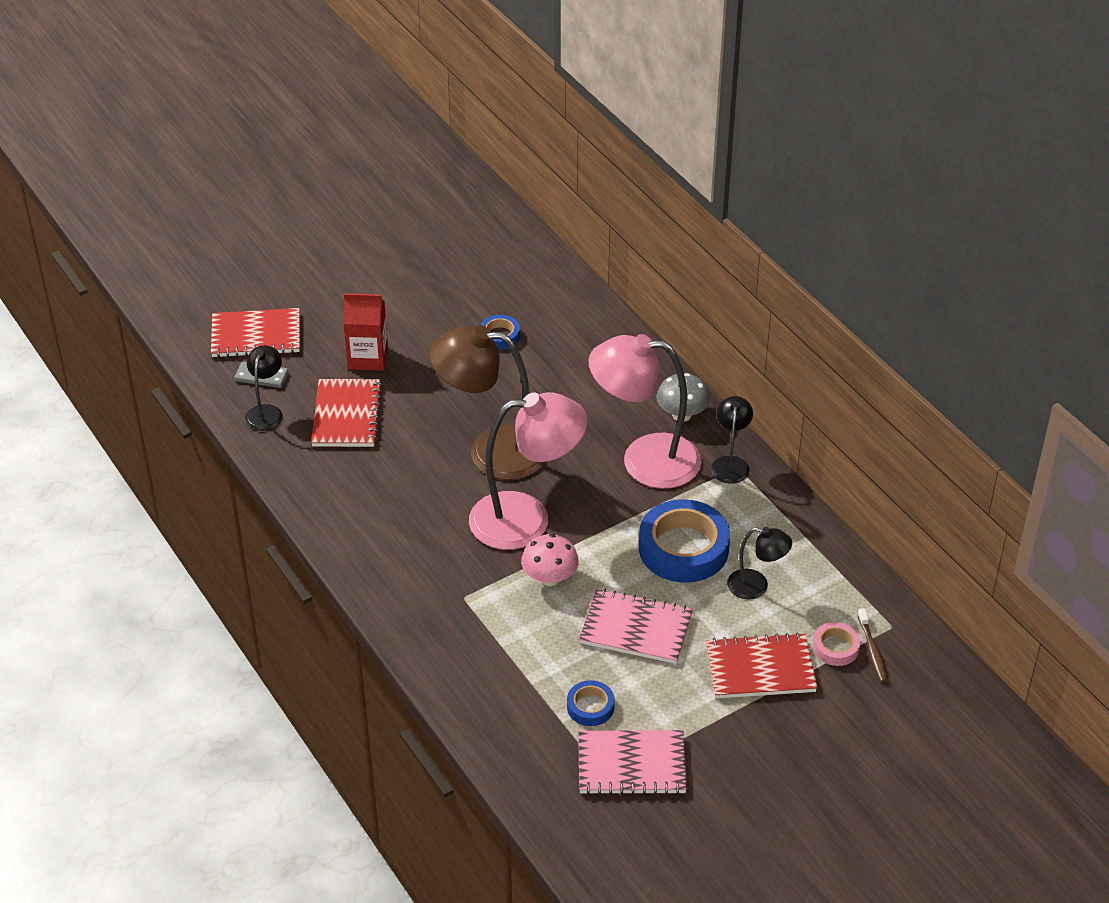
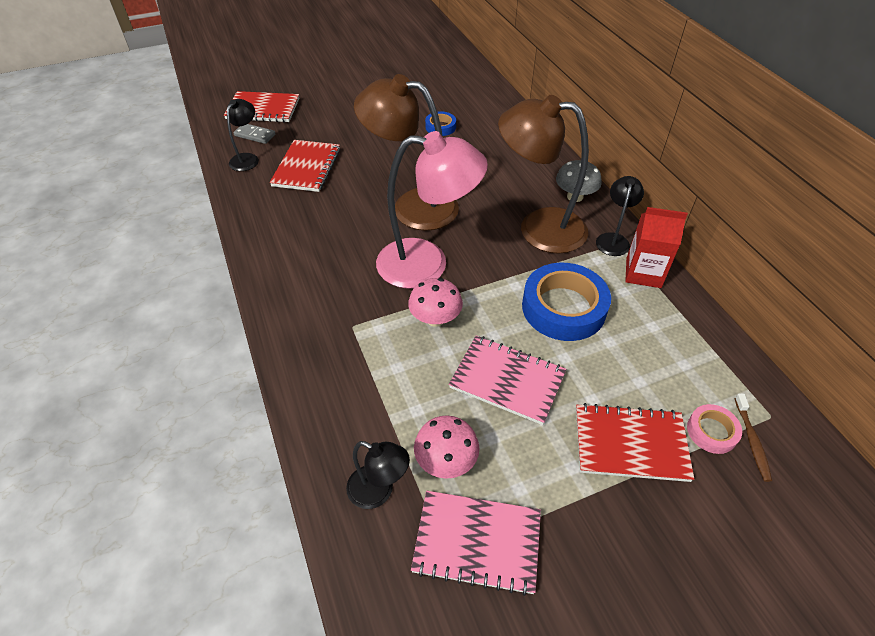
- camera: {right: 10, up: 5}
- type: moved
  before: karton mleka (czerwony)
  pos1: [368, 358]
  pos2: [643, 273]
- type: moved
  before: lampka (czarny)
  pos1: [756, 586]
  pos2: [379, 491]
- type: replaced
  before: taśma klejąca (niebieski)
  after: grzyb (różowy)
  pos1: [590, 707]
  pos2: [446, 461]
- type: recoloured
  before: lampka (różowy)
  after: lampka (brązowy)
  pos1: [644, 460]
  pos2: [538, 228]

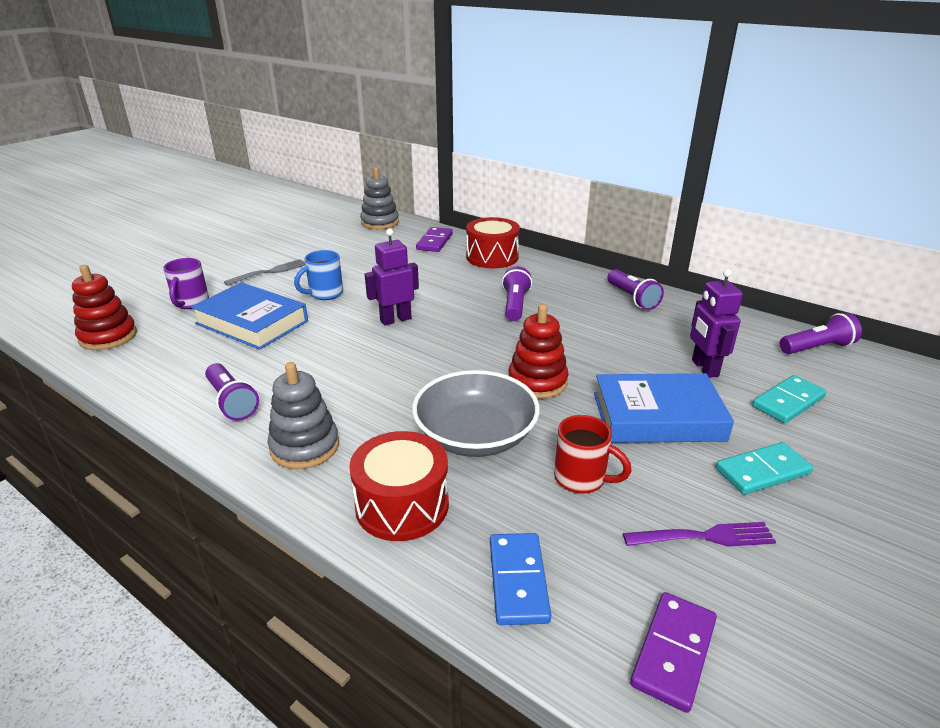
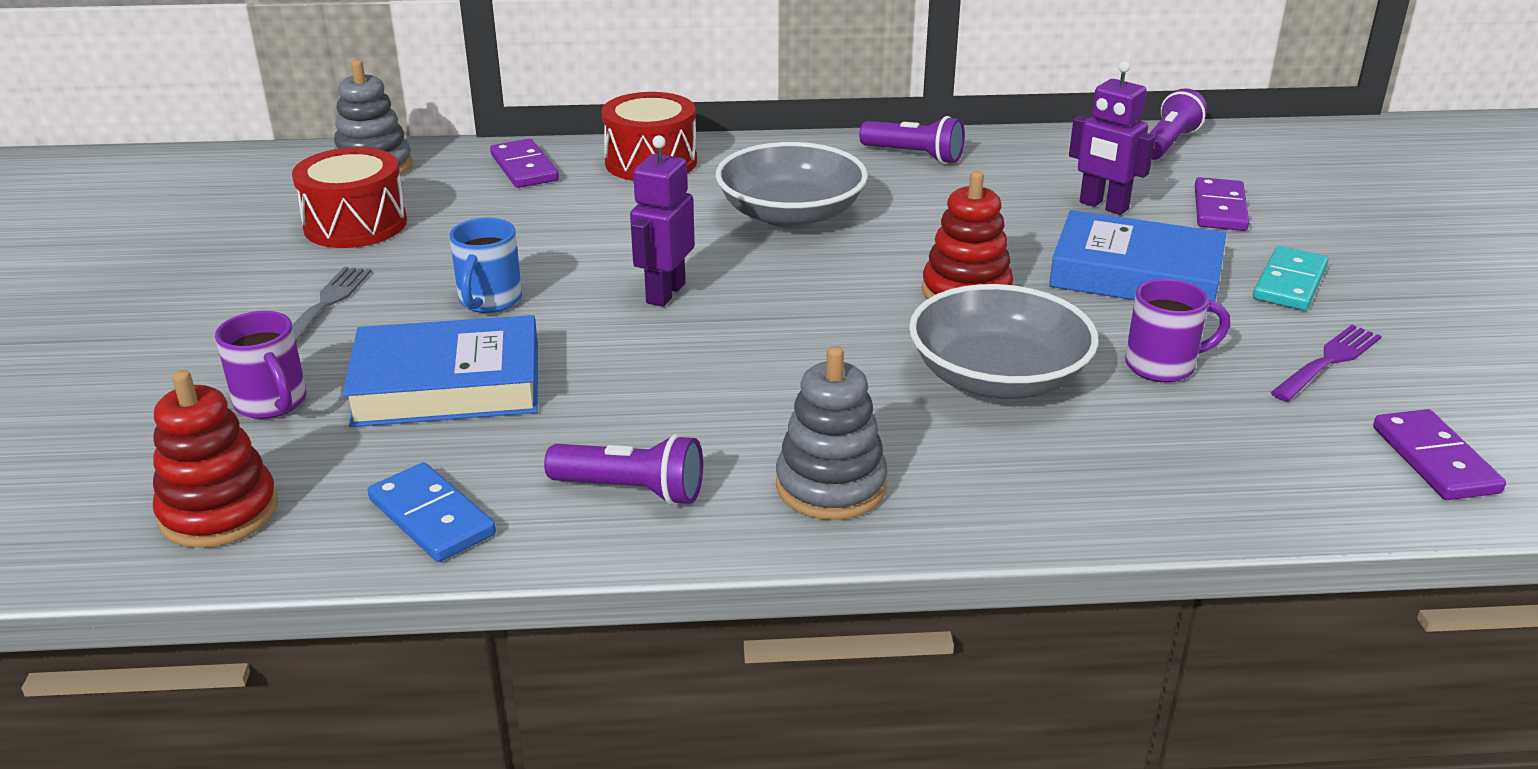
- camera: {right: -40, up: 0}
- type: moved
  before: bęben (czerwony)
  pos1: [402, 505]
  pos2: [355, 224]
- type: moved
  before: kostka domina (niebieski)
  pos1: [518, 580]
  pos2: [432, 517]
- type: replaced
  before: latarka (fioletowy)
  after: miska (szary)
  pos1: [515, 305]
  pos2: [791, 214]
- type: recoloured
  before: kubek (czerwony)
  after: kubek (fioletowy)
  pos1: [582, 479]
  pos2: [1163, 366]
- type: recoloured
  before: kostka domina (turkusowy)
  after: kostka domina (fioletowy)
  pos1: [788, 402]
  pos2: [1220, 209]
- type: turned
  before: książka (niebieski)
  pos1: [657, 416]
  pos2: [1135, 274]
  turn: 60

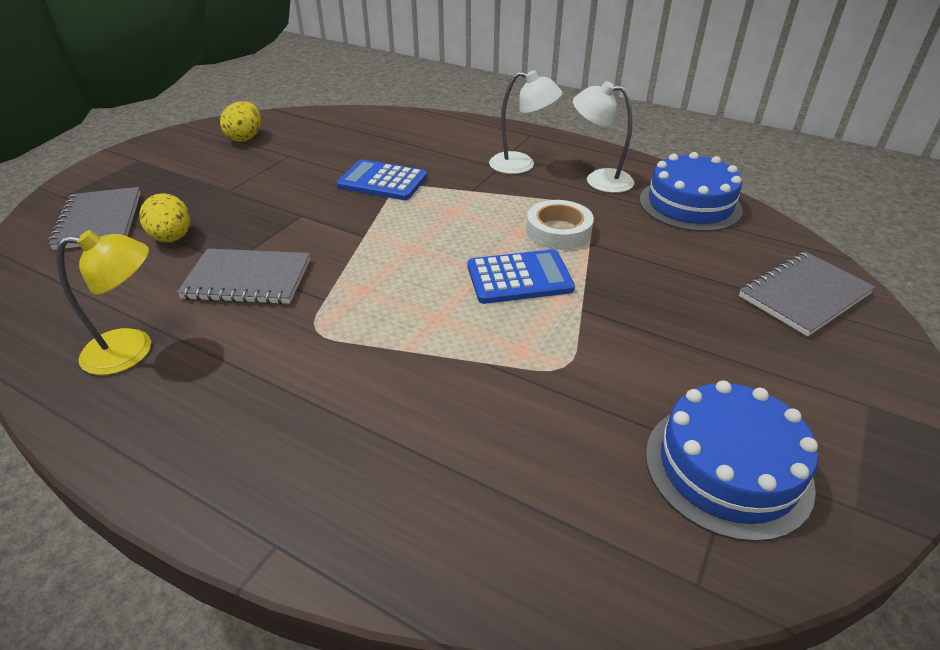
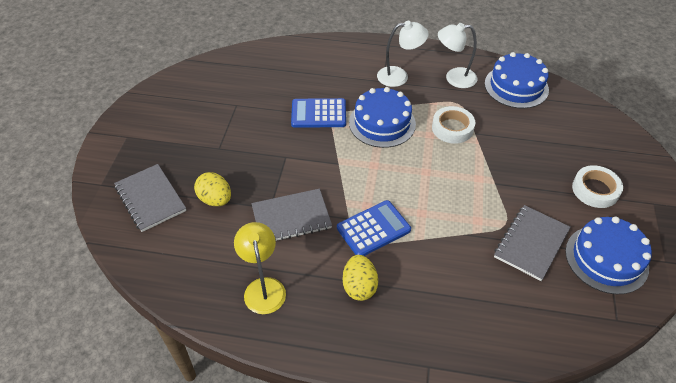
- camera: {right: -20, up: 10}
- type: added
  after: tort (niebieski)
  pos2: [382, 123]
- type: added
  after: taśma klejąca (biały)
  pos2: [595, 190]
- type: moved
  before: jajko (żółty)
  pos1: [245, 138]
  pos2: [359, 286]
- type: moved
  before: kalkulator (niebieski)
  pos1: [519, 278]
  pos2: [373, 229]
- type: moved
  before: zeszyt (szary)
  pos1: [804, 295]
  pos2: [531, 243]
- type: turned
  before: lampka (żółty)
  pos1: [132, 350]
  pos2: [263, 287]
  turn: -75

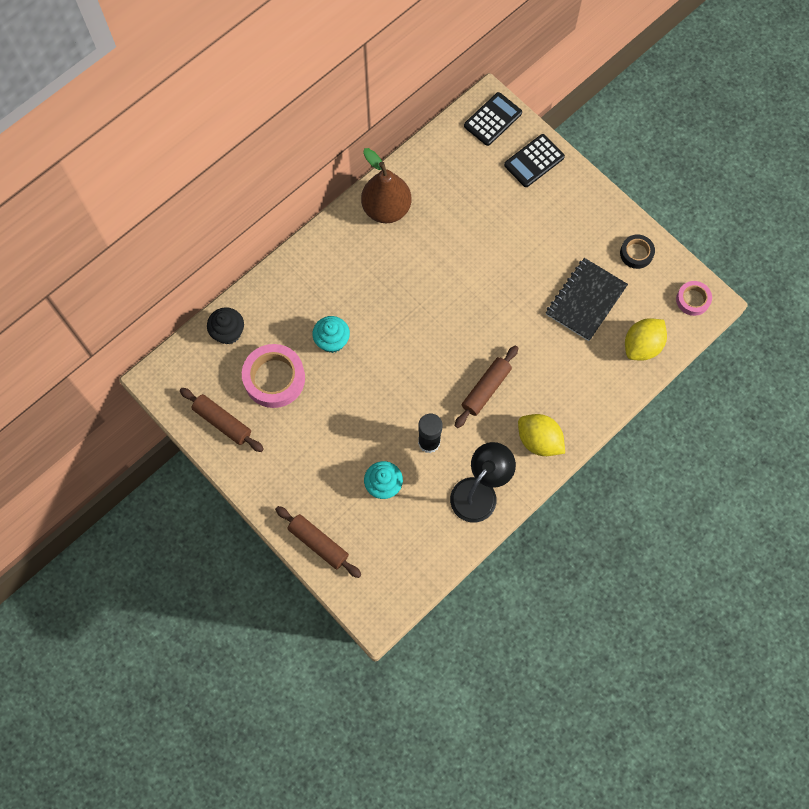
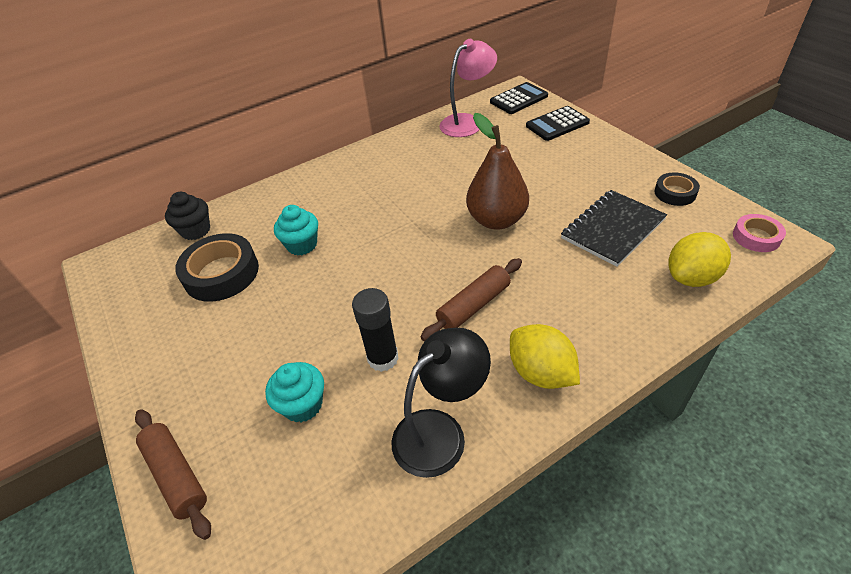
- camera: {right: 15, up: -25}
- type: removed
  before: wałek do ciasta (brązowy)
  pos1: [222, 422]
- type: added
  after: lampka (różowy)
  pos2: [467, 122]
- type: moved
  before: gruszka (brązowy)
  pos1: [386, 209]
  pos2: [496, 220]
- type: recoloured
  before: taśma klejąca (różowy)
  after: taśma klejąca (czarny)
  pos1: [274, 378]
  pos2: [221, 273]

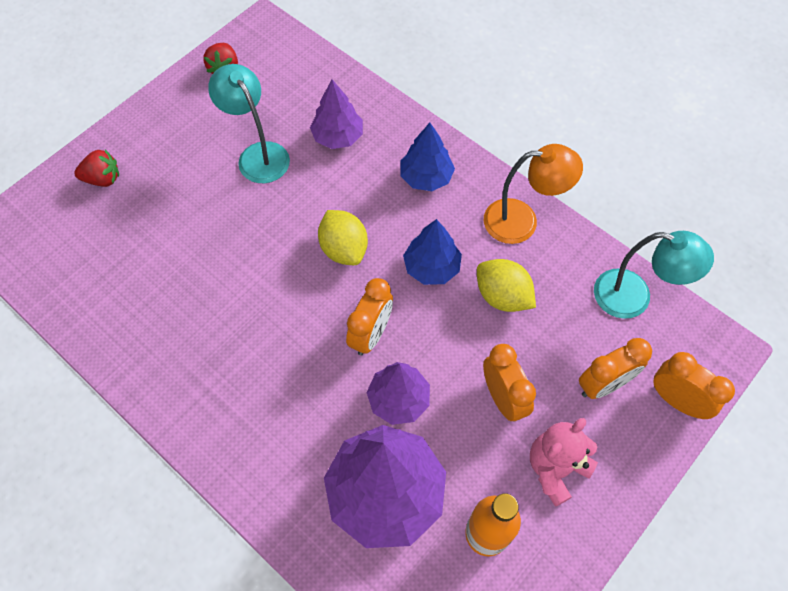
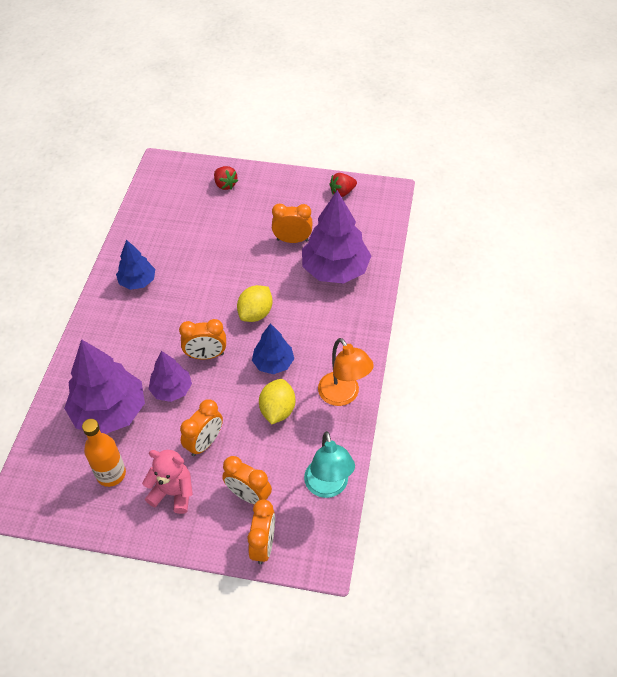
- camera: {right: 60, up: -10}
- type: moved
  before: drzewko (niebieski)
  pos1: [426, 177]
  pos2: [137, 281]
- type: replaced
  before: lampka (turkusowy)
  after: budzik (pomarańczowy)
  pos1: [258, 154]
  pos2: [292, 240]
- type: resized
  before: drzewko (fioletowy)
  pos1: [338, 136]
  pos2: [335, 270]
  scale: 1.79

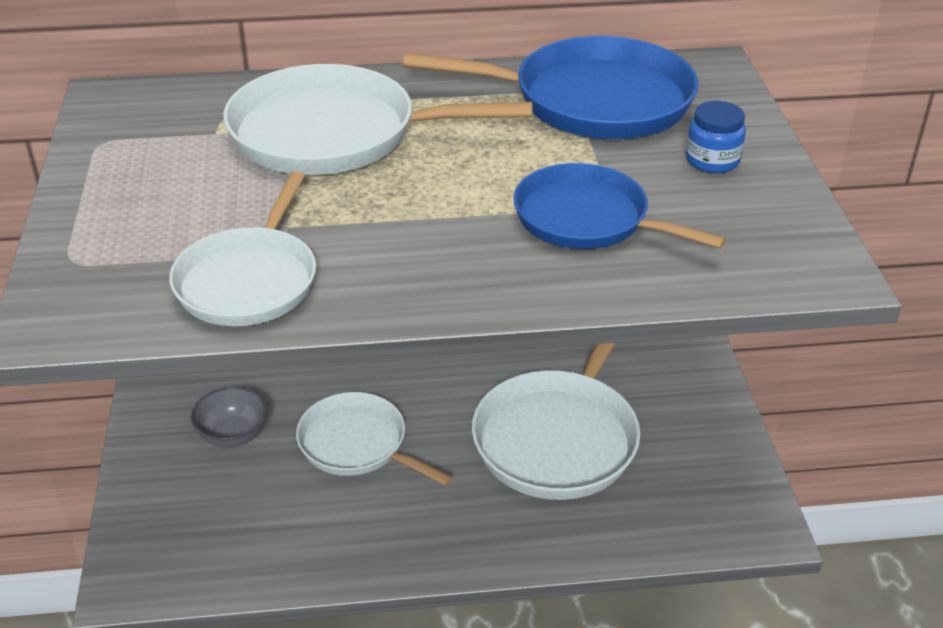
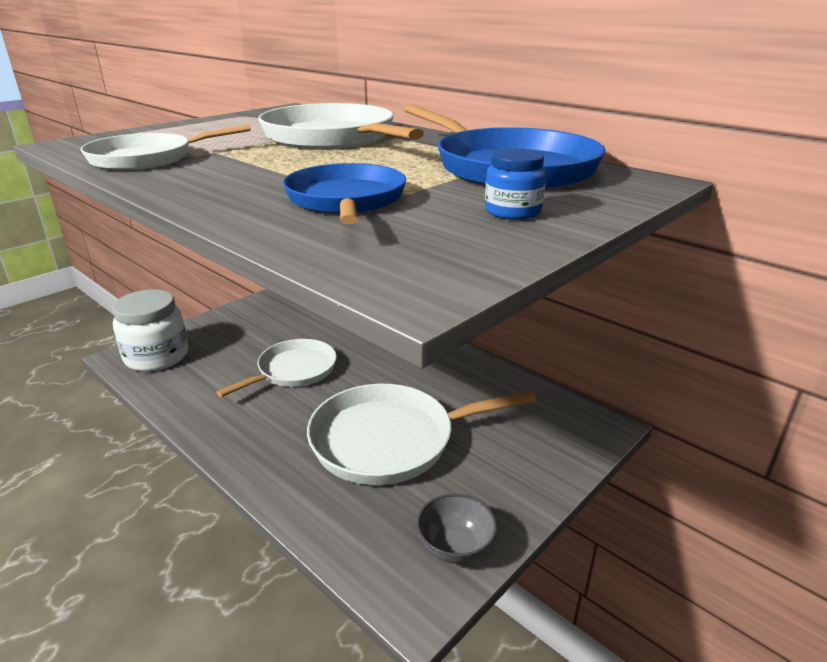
- camera: {right: 50, up: -10}
- type: added
  after: słoik (biały)
  pos2: [157, 357]
- type: moved
  before: miska (szary)
  pos1: [233, 435]
  pos2: [455, 547]
- type: turned
  before: patelnia (biały)
  pos1: [357, 444]
  pos2: [294, 370]
  turn: 45

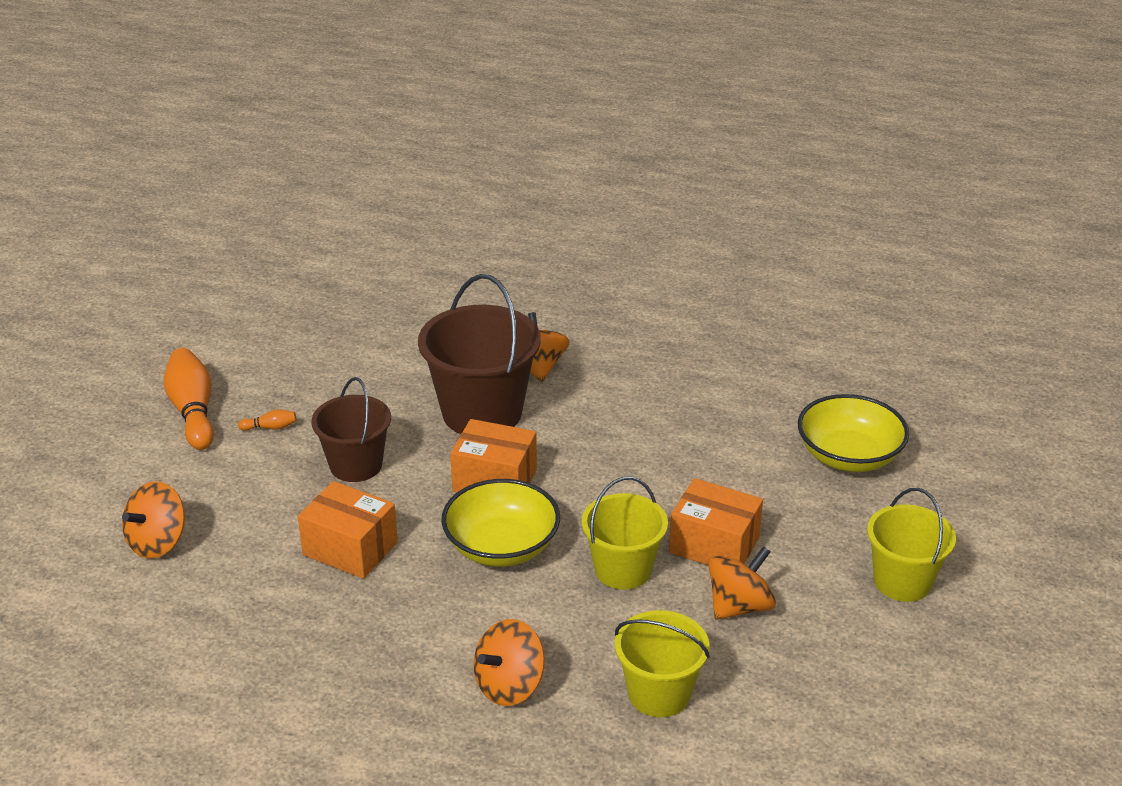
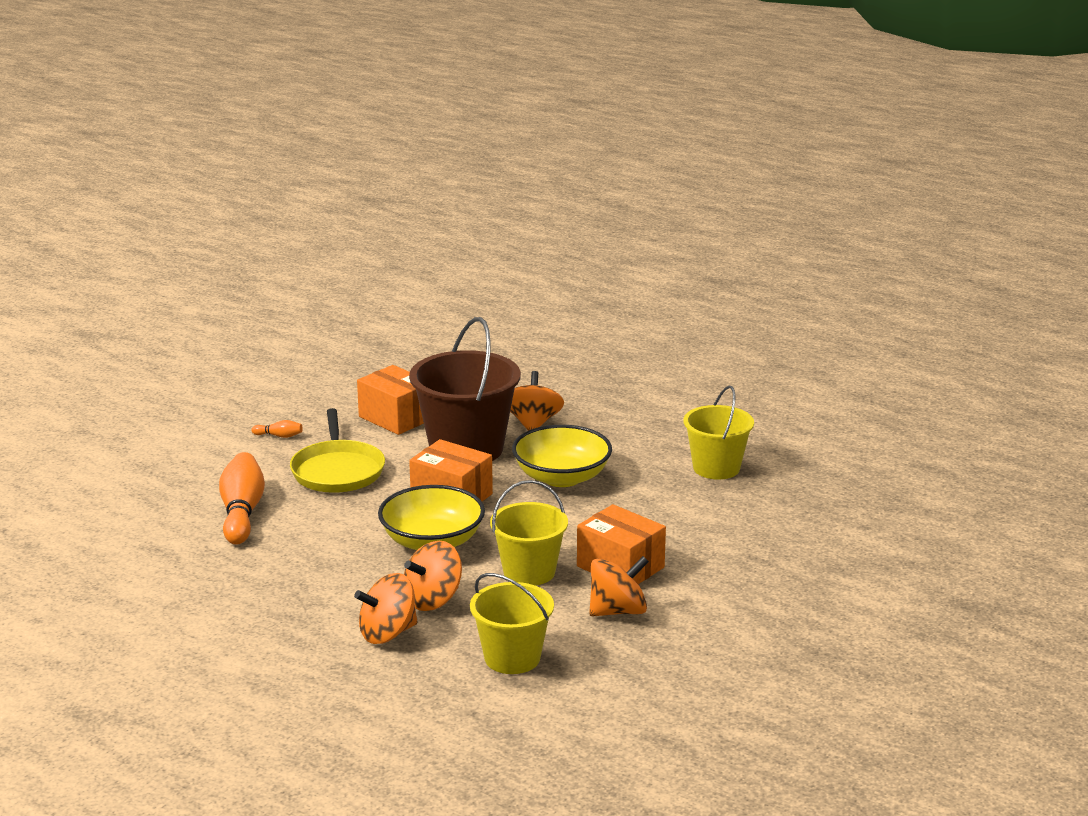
- camera: {right: 15, up: -10}
- type: moved
  before: bączek (pomarańczowy)
  pos1: [158, 542]
  pos2: [433, 600]
- type: moved
  before: kręgiel (pomarańczowy)
  pos1: [193, 411]
  pos2: [242, 513]
- type: moved
  before: pudełko (pomarańczowy)
  pos1: [350, 548]
  pos2: [396, 418]
- type: moved
  before: miska (żółty)
  pos1: [849, 456]
  pos2: [561, 477]
- type: moved
  before: wiadro (żółty)
  pos1: [902, 581]
  pos2: [716, 468]
- type: replaced
  before: wiadro (brązowy)
  after: patelnia (żółty)
  pos1: [356, 465]
  pos2: [338, 471]

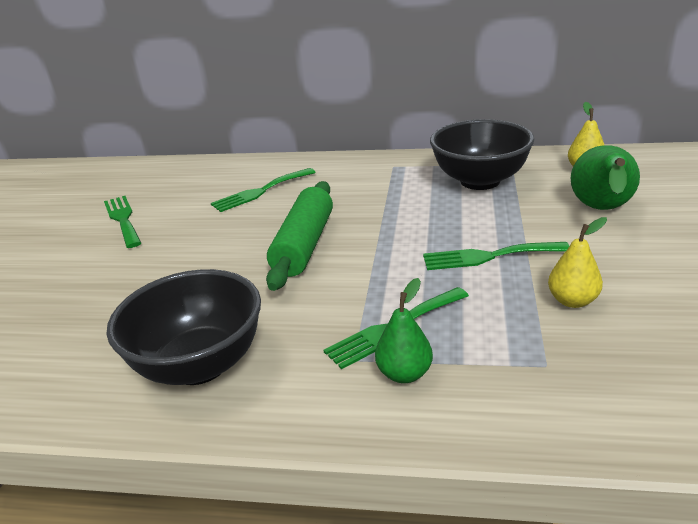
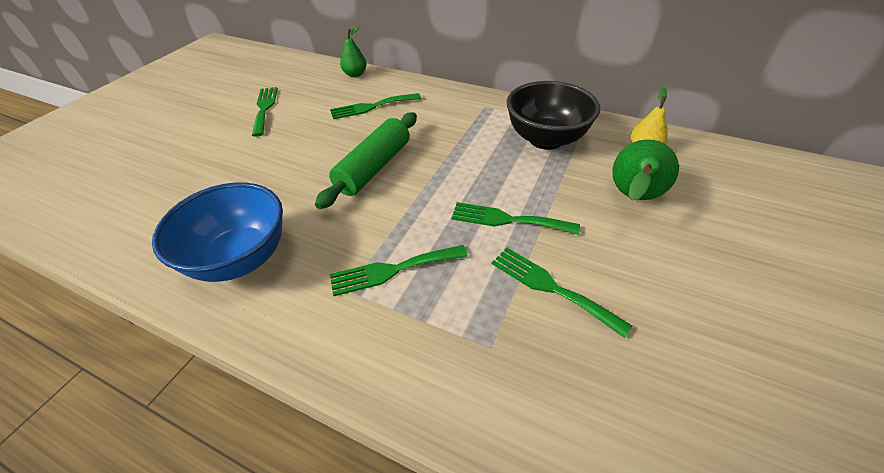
- camera: {right: 15, up: 15}
- type: moved
  before: gruszka (zielony)
  pos1: [404, 373]
  pos2: [355, 74]
- type: replaced
  before: gruszka (żółty)
  after: widelec (zielony)
  pos1: [572, 301]
  pos2: [551, 287]
- type: recoloured
  before: miska (czarny)
  after: miska (niebieski)
  pos1: [199, 365]
  pos2: [240, 258]

